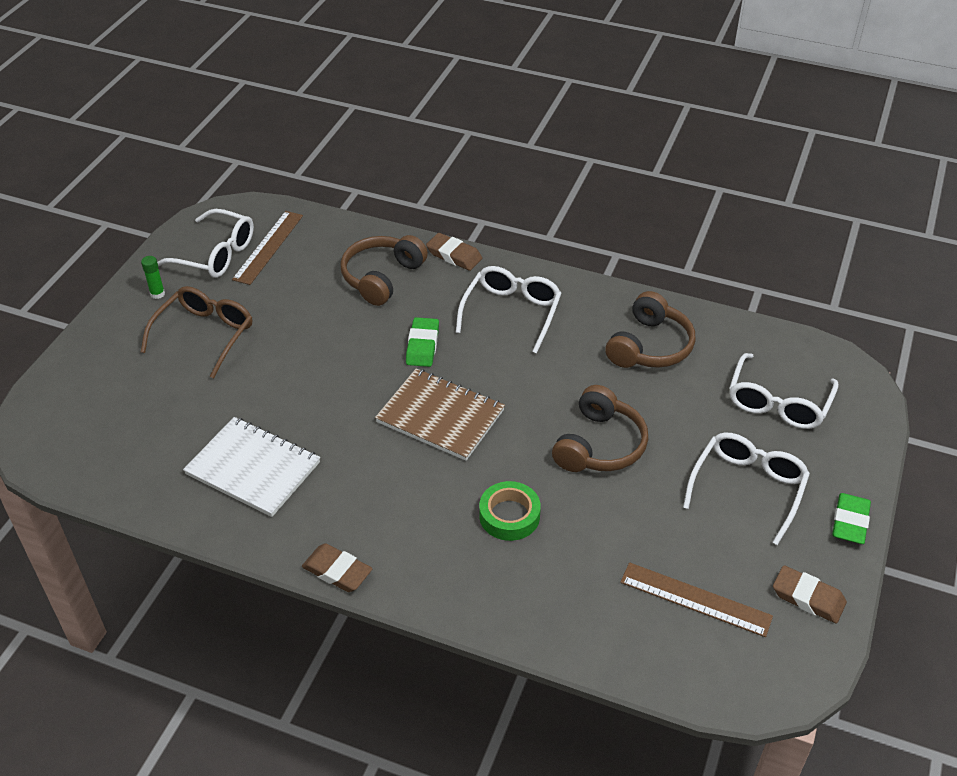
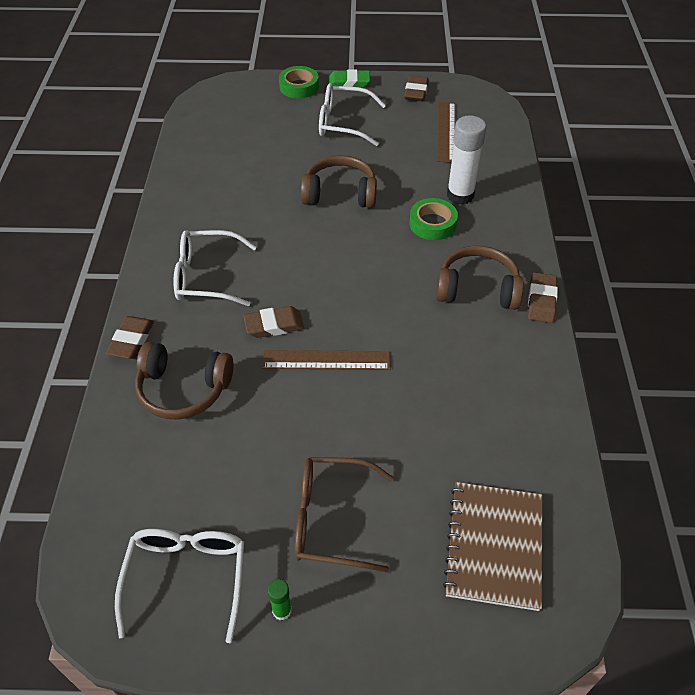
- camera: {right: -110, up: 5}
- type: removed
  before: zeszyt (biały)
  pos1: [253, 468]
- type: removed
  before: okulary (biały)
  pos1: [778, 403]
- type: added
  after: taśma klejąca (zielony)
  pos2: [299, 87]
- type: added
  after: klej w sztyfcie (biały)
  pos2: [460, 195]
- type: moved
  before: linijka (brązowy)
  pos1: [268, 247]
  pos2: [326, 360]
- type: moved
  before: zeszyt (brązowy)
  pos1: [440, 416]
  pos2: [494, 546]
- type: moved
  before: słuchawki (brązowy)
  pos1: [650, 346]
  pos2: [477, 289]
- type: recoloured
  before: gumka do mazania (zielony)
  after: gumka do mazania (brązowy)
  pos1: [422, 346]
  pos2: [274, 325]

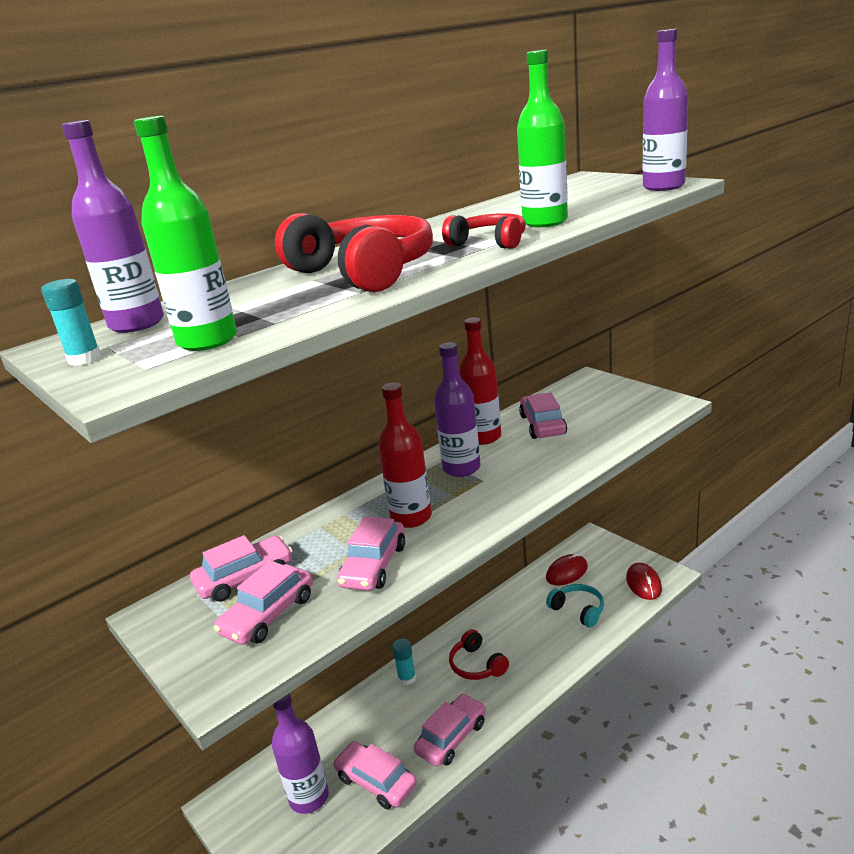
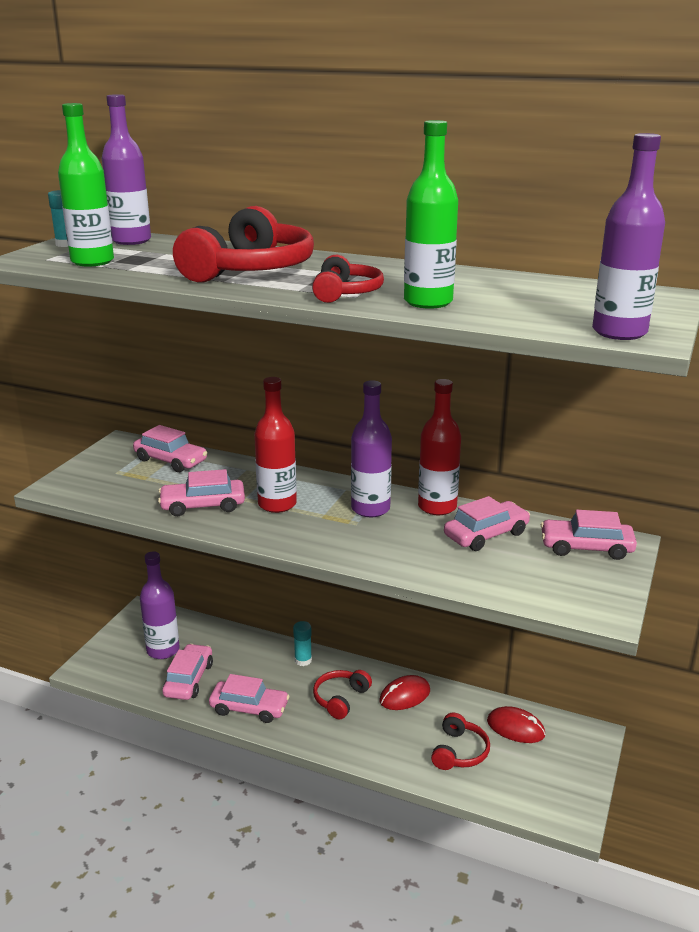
- camera: {right: 60, up: 0}
- type: moved
  before: samochód (różowy)
  pos1: [268, 615]
  pos2: [586, 547]
- type: moved
  before: myszka (czerwony)
  pos1: [643, 584]
  pos2: [404, 696]
- type: recoloured
  before: słuchawki (turkusowy)
  after: słuchawki (czerwony)
  pos1: [578, 610]
  pos2: [459, 752]

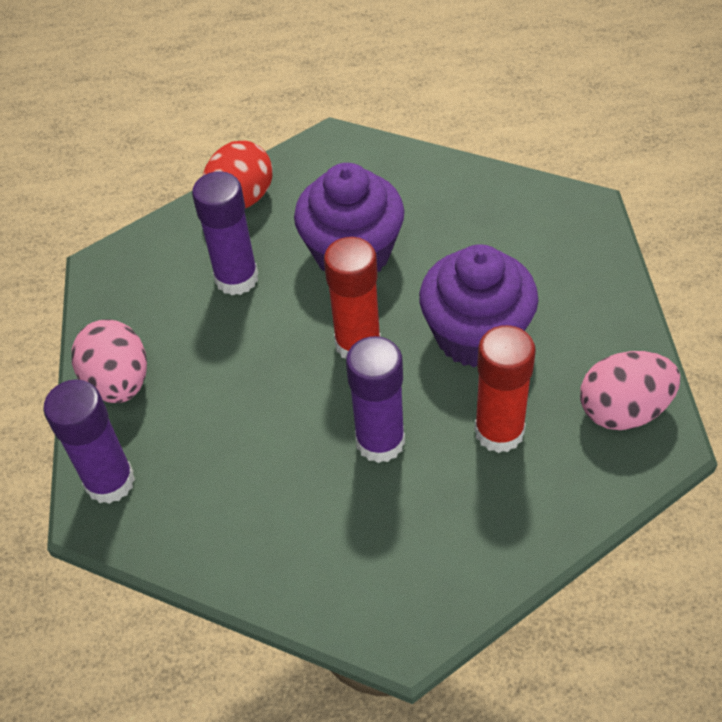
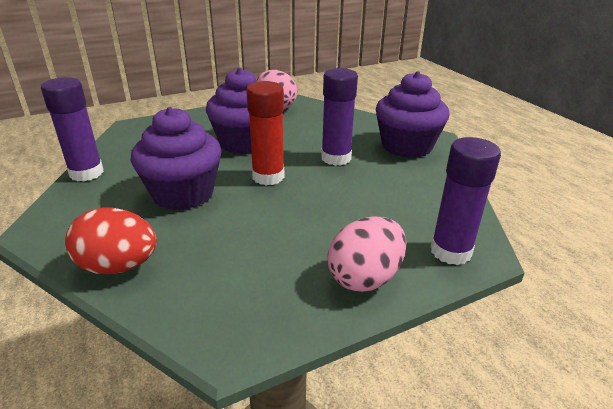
- camera: {right: -115, up: -20}
- type: removed
  before: klej w sztyfcie (czerwony)
  pos1: [499, 431]
- type: added
  after: muffinka (fioletowy)
  pos2: [406, 146]
- type: moved
  before: klej w sztyfcie (fioletowy)
  pos1: [236, 278]
  pos2: [86, 173]

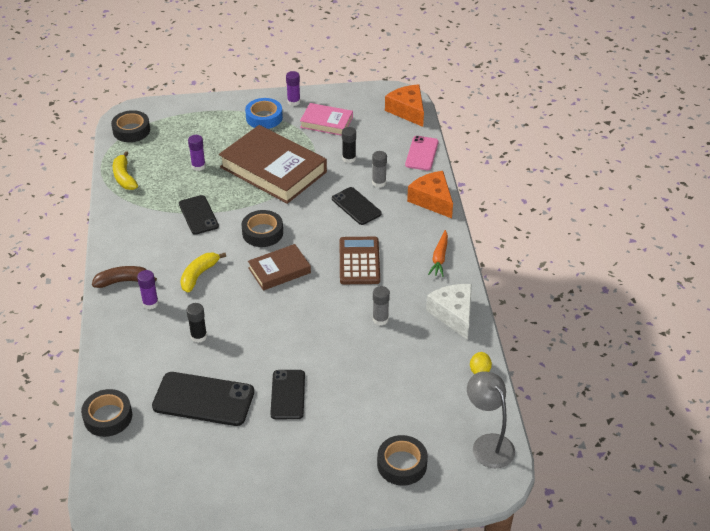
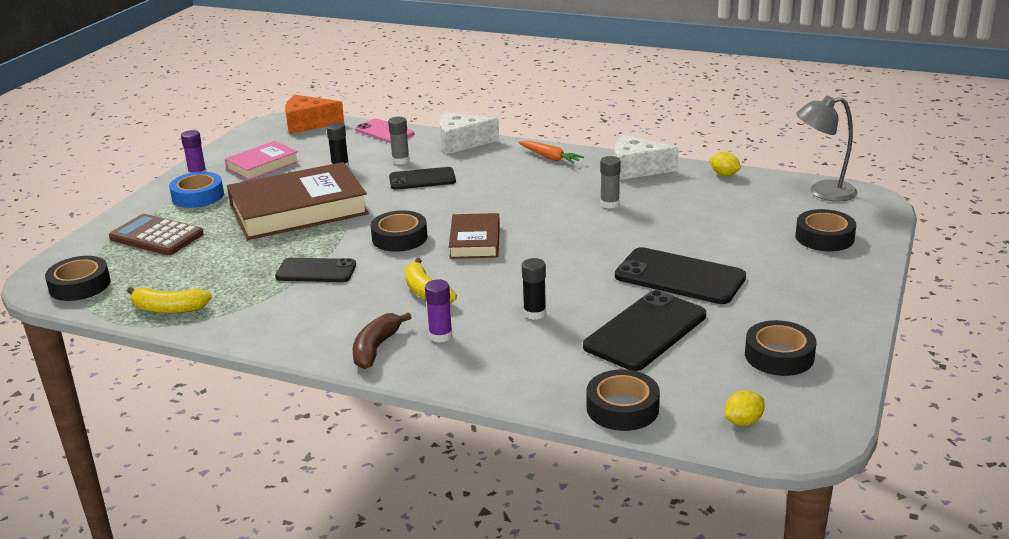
- camera: {right: -60, up: -15}
- type: removed
  before: klej w sztyfcie (fioletowy)
  pos1: [198, 166]
- type: added
  after: cytryna (żółty)
  pos2: [743, 421]
- type: added
  after: taśma klejąca (czarny)
  pos2: [779, 356]
- type: moved
  before: kalkulator (brązowy)
  pos1: [359, 261]
  pos2: [156, 236]
- type: recoloured
  before: ser (pomarańczowy)
  after: ser (biały)
  pos1: [432, 200]
  pos2: [461, 142]
- type: resized
  before: telefon (czarny)
  pos1: [288, 394]
  pos2: [679, 277]
  scale: 1.55

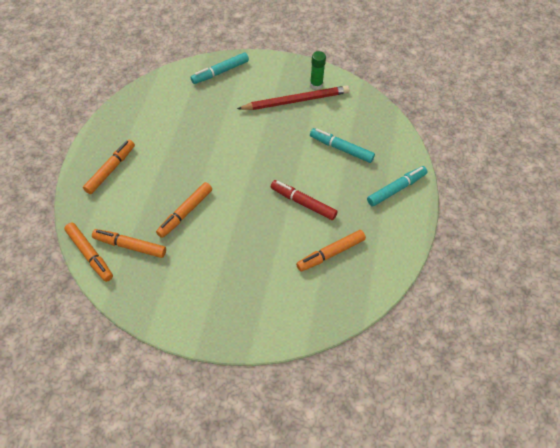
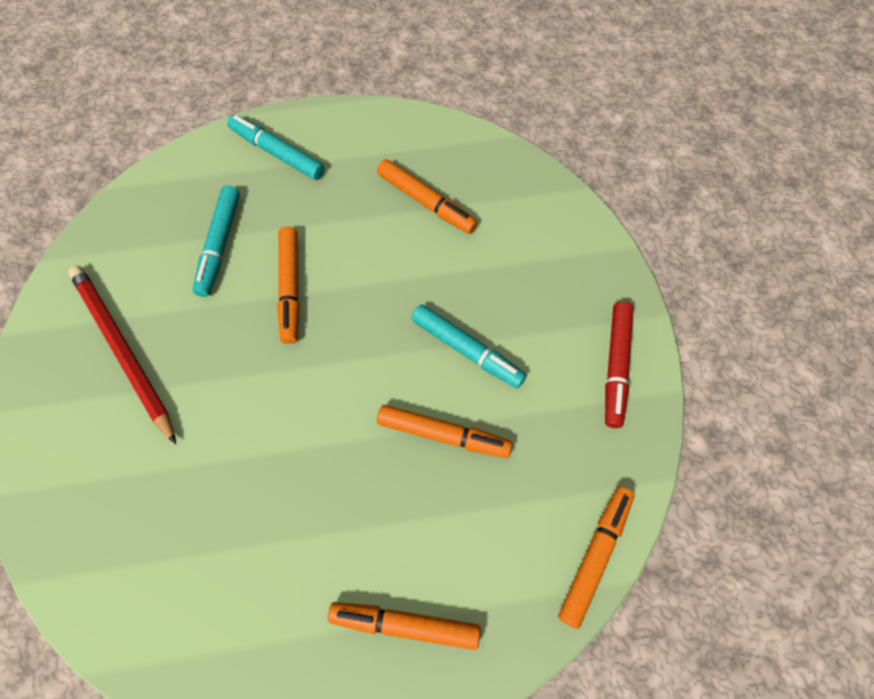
- camera: {right: -110, up: 10}
- type: removed
  before: klej w sztyfcie (zielony)
  pos1: [316, 85]
- type: moved
  before: flamaster (pomarańczowy)
  pos1: [130, 246]
  pos2: [290, 288]
- type: moved
  before: flamaster (turkusowy)
  pos1: [220, 72]
  pos2: [467, 349]
- type: moved
  before: flamaster (czerwony)
  pos1: [303, 203]
  pos2: [616, 367]

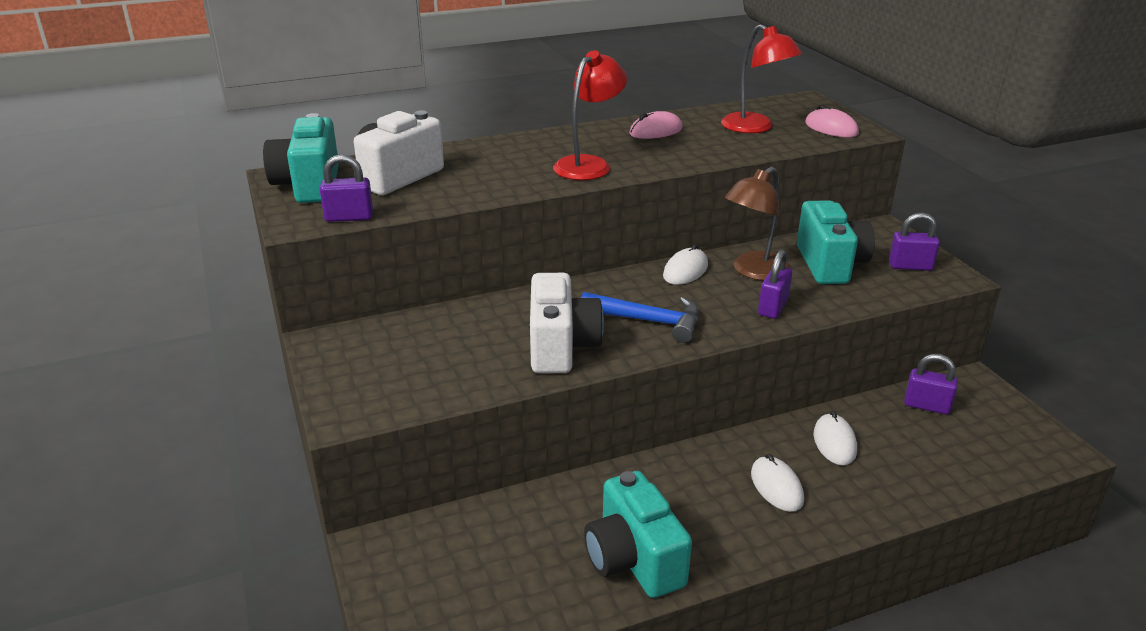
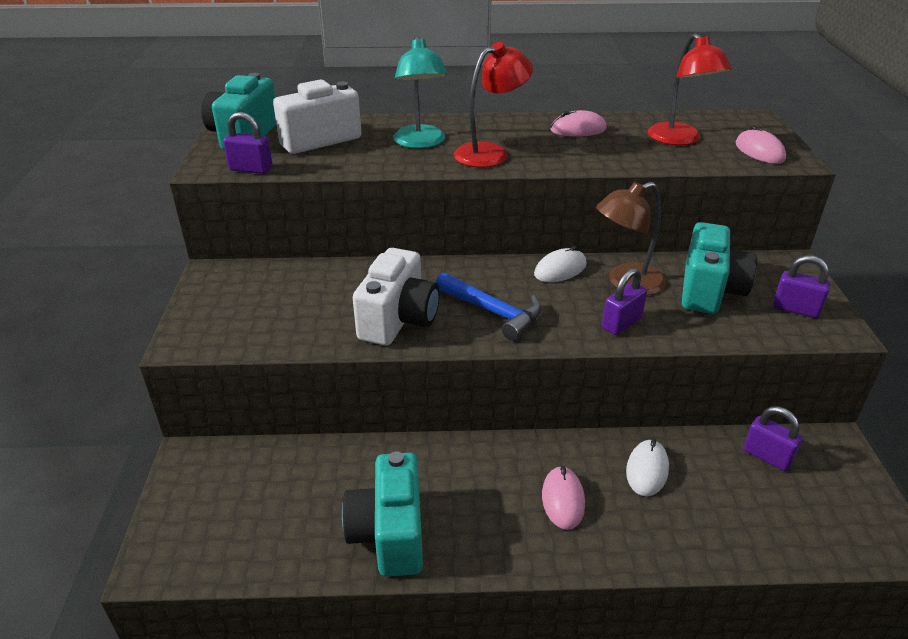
- camera: {right: 20, up: 5}
- type: added
  after: lampka (turkusowy)
  pos2: [420, 143]
- type: recoloured
  before: myszka (biały)
  after: myszka (różowy)
  pos1: [776, 487]
  pos2: [563, 500]

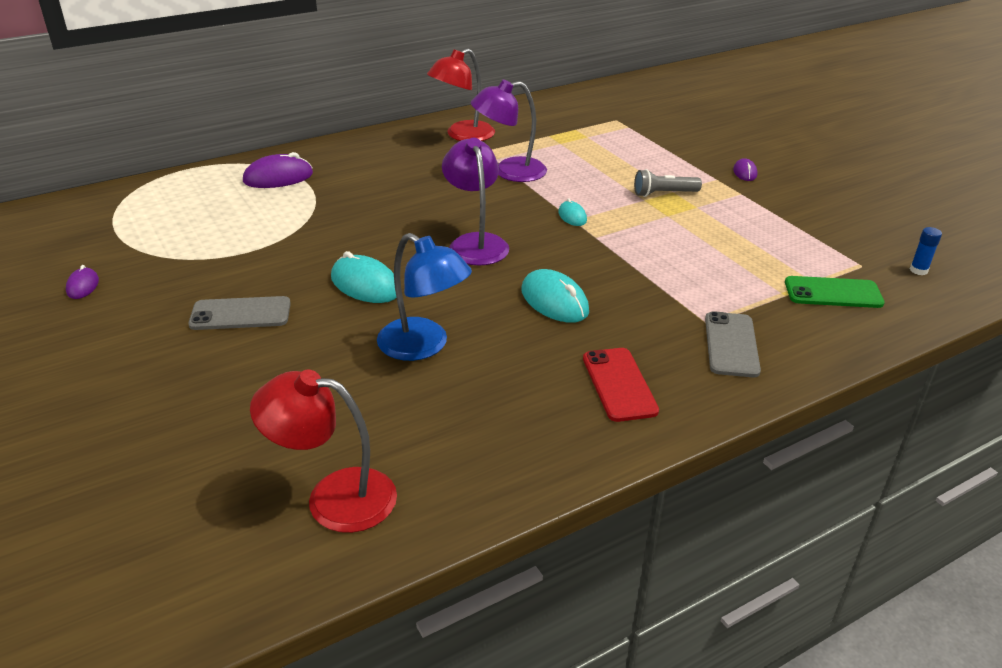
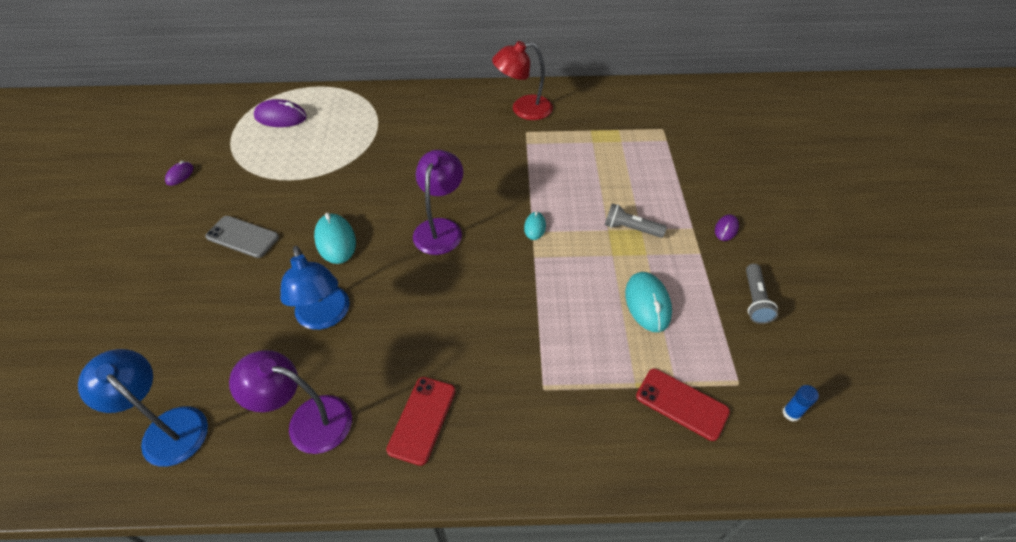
- camera: {right: 30, up: 15}
- type: removed
  before: telefon (szary)
  pos1: [731, 344]
- type: added
  after: latarka (szary)
  pos2: [755, 300]
- type: moved
  before: myszka (fioletowy)
  pos1: [278, 178]
  pos2: [281, 117]
- type: moved
  before: lampka (fioletowy)
  pos1: [509, 172]
  pos2: [308, 420]
- type: moved
  before: myszka (turkusowy)
  pos1: [554, 301]
  pos2: [647, 303]
- type: recoloured
  before: lampka (czerwony)
  after: lampka (niebieski)
  pos1: [334, 497]
  pos2: [167, 427]
- type: recoloured
  before: telefon (zielony)
  after: telefon (czerwony)
  pos1: [833, 293]
  pos2: [682, 404]

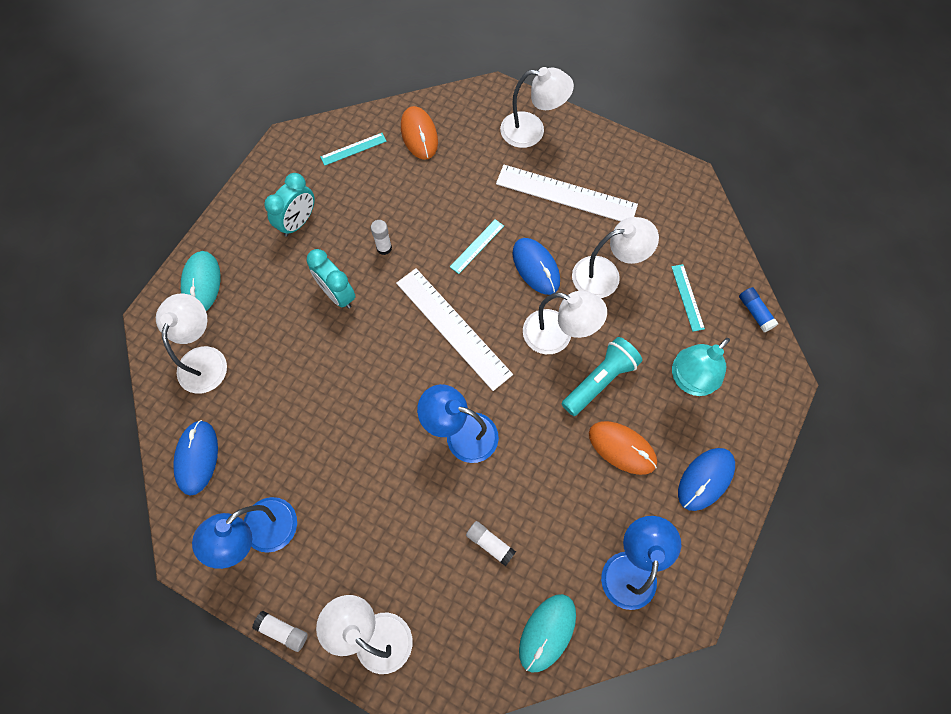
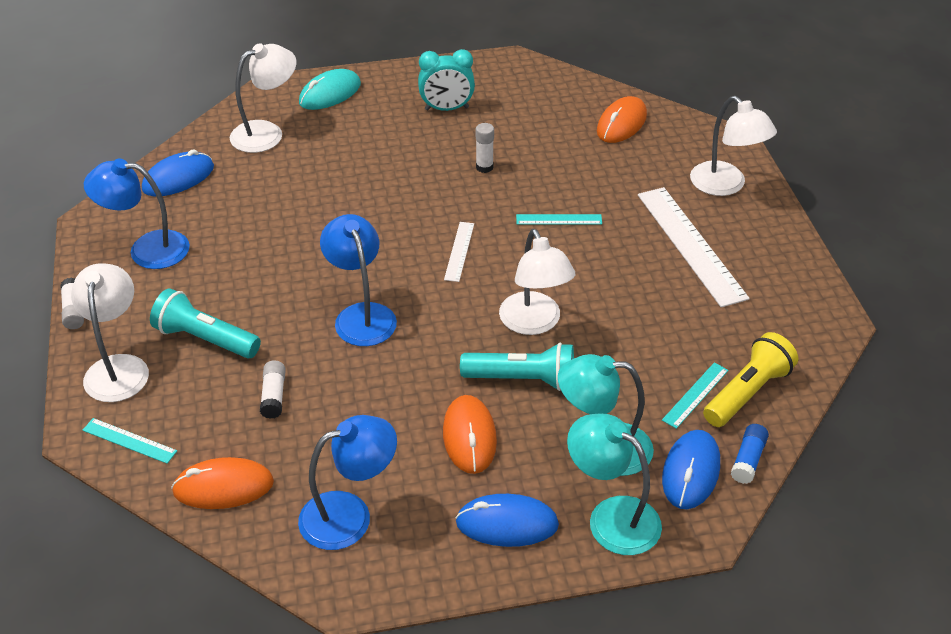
- camera: {right: 50, up: -25}
- type: removed
  before: budzik (turkusowy)
  pos1: [337, 294]
- type: removed
  before: lampka (biały)
  pos1: [606, 275]
- type: added
  after: latarka (turkusowy)
  pos2: [205, 339]
- type: added
  after: lampka (turkusowy)
  pos2: [611, 517]
- type: added
  after: latarka (żółty)
  pos2: [747, 392]
- type: moved
  before: linijka (turkusowy)
  pos1: [353, 149]
  pos2: [129, 440]
- type: moved
  before: myszka (niebieski)
  pos1: [536, 267]
  pos2: [691, 472]
- type: recoloured
  before: myszka (turkusowy)
  after: myszka (pomarańczowy)
  pos1: [547, 632]
  pos2: [223, 487]
- type: resized
  before: linijka (biały)
  pos1: [453, 327]
  pos2: [459, 251]
  scale: 0.49

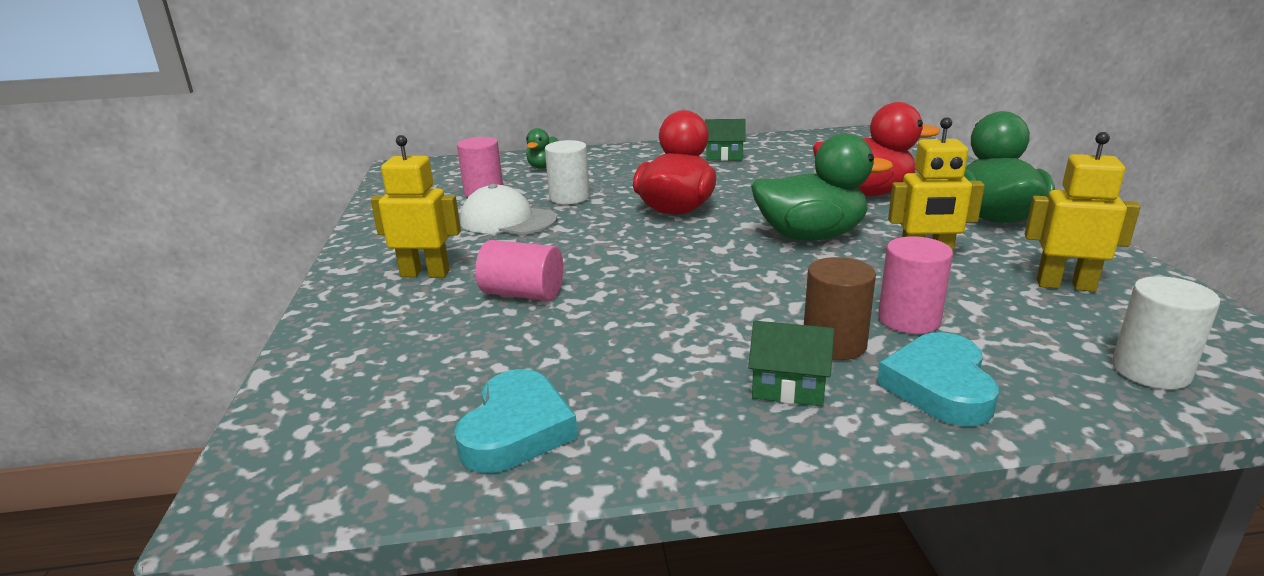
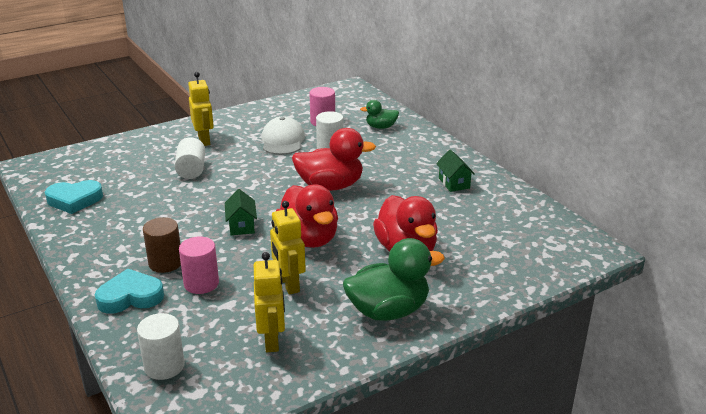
- camera: {right: 65, up: 5}
- type: moved
  before: domek (zielony)
  pos1: [789, 387]
  pos2: [241, 226]
- type: recoloured
  before: walec (różowy)
  after: walec (biały)
  pos1: [522, 294]
  pos2: [191, 170]
- type: recoloured
  before: kaczka (zielony)
  after: kaczka (czerwony)
  pos1: [810, 236]
  pos2: [309, 239]

